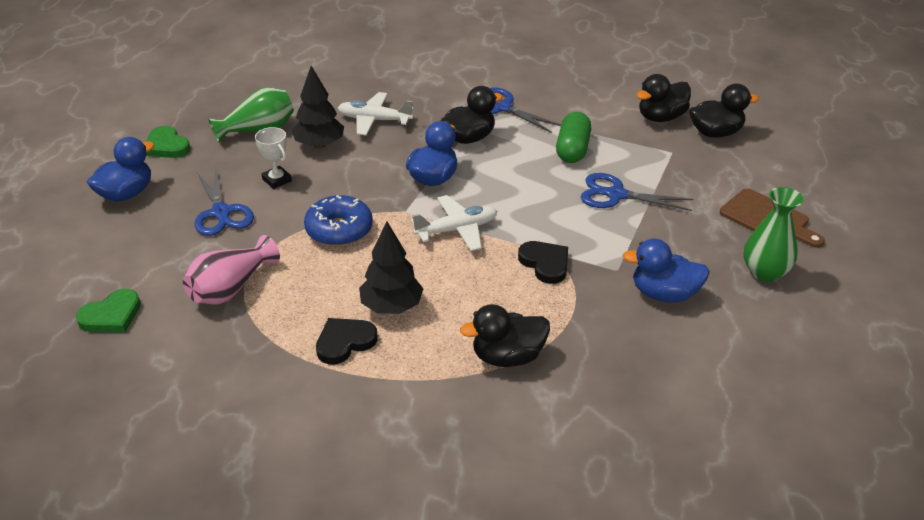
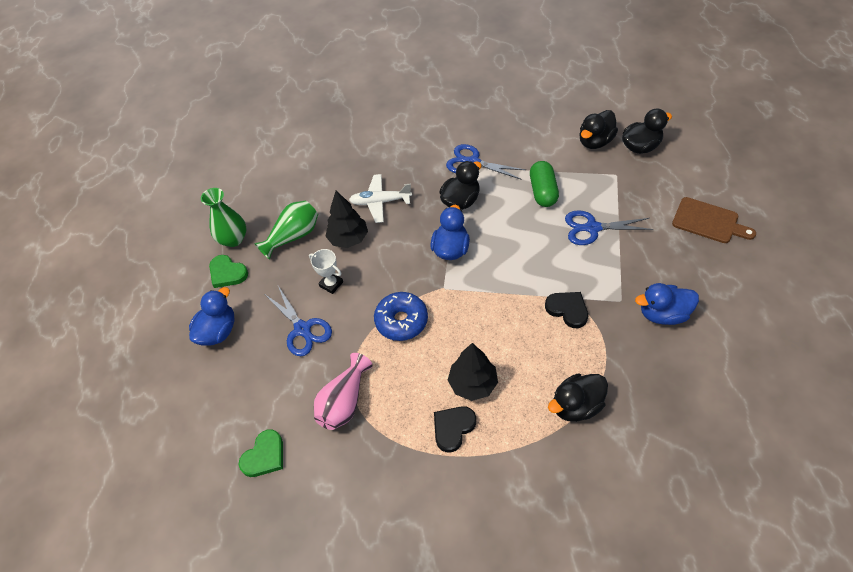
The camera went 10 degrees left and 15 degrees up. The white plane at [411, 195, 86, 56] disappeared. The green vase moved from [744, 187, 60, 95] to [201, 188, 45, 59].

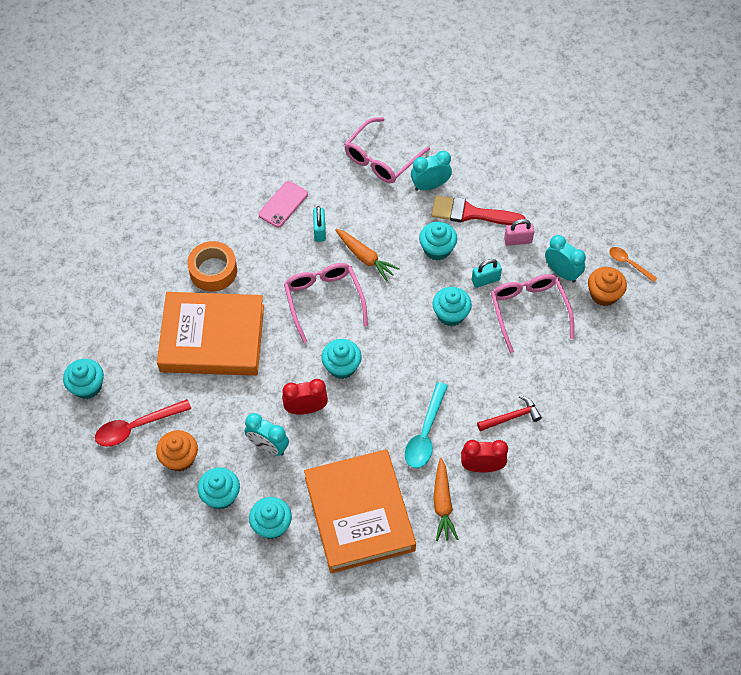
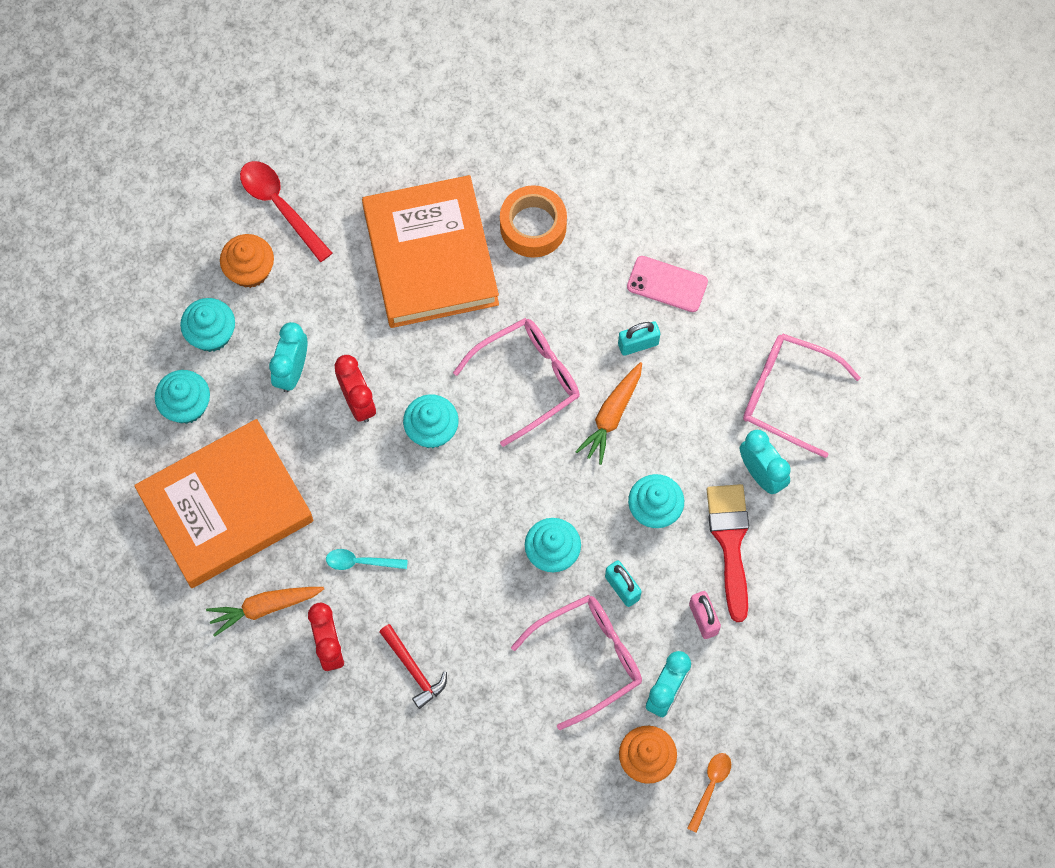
The camera went 75 degrees right and 10 degrees up. The turquoise cupcake at [63, 359, 41, 40] disappeared. The turquoise spoon at [405, 382, 43, 86] changed to 0.59 times the size.

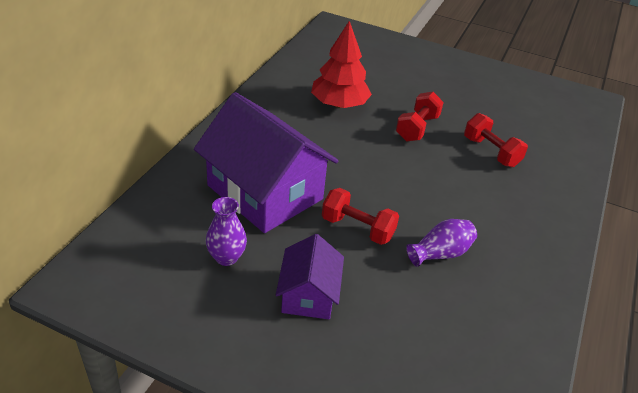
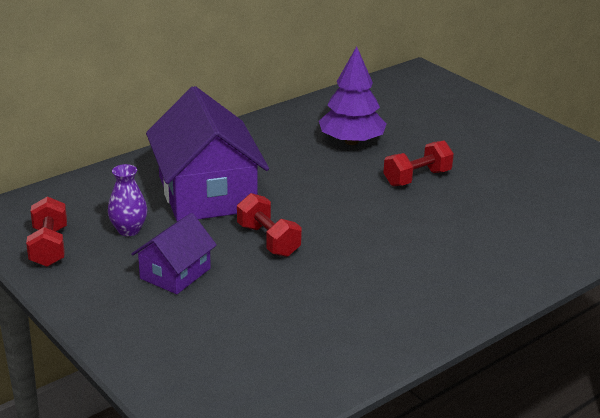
The camera went 30 degrees right and 10 degrees down. The red tree at [311, 21, 61, 87] became the purple tree at [319, 46, 67, 99]. The purple vase at [406, 219, 71, 48] disappeared. The red dumbbell moved from [464, 113, 64, 54] to [26, 197, 41, 70].

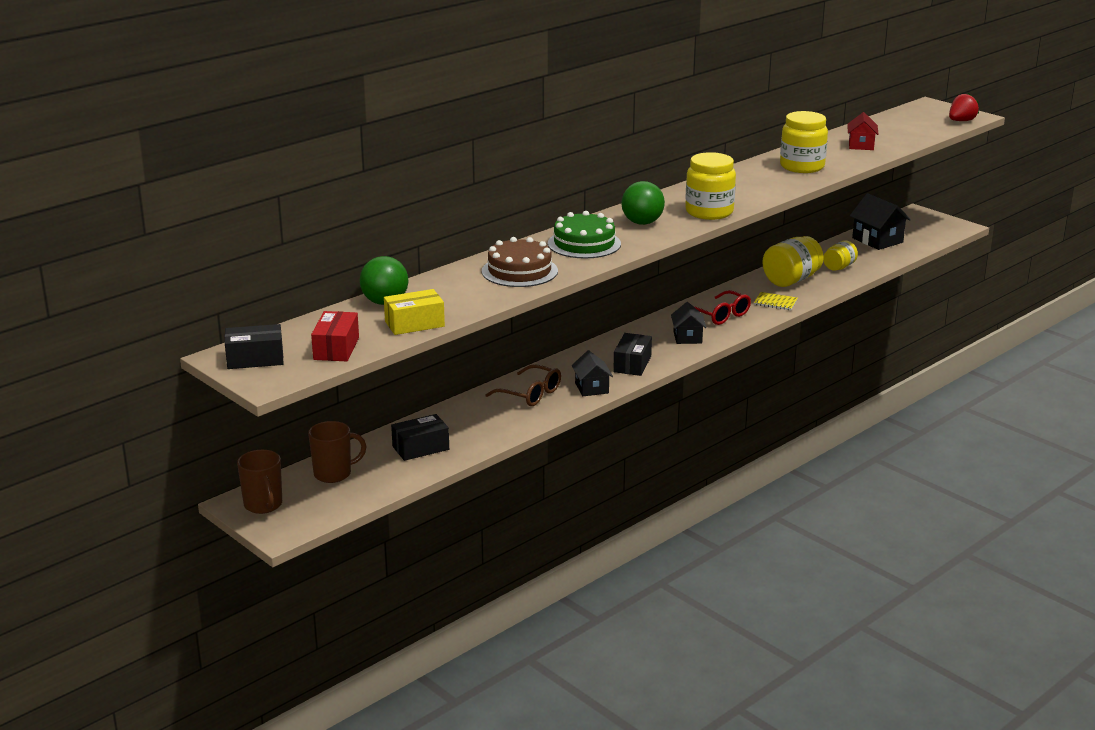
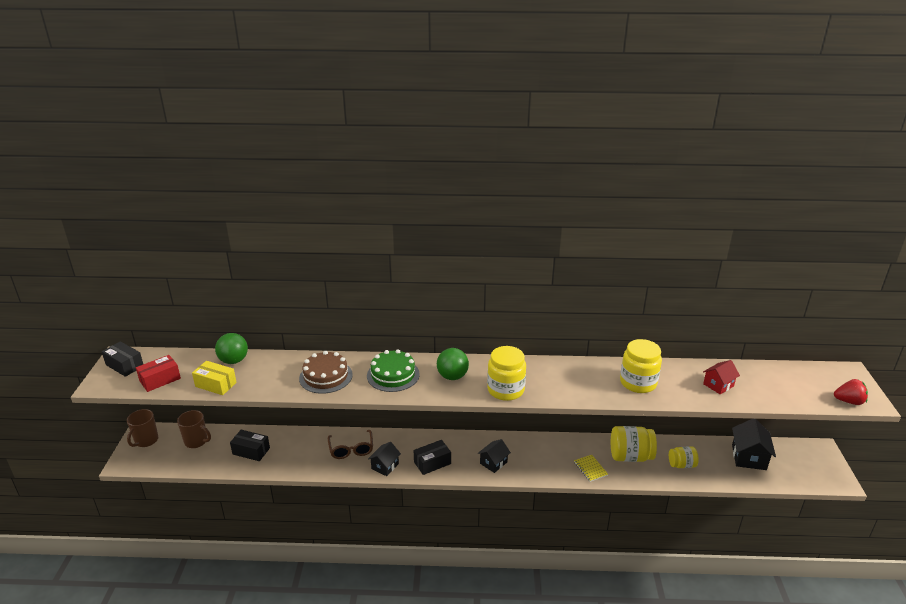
The camera went 45 degrees right and 5 degrees up. The red glasses at [693, 290, 58, 35] disappeared.

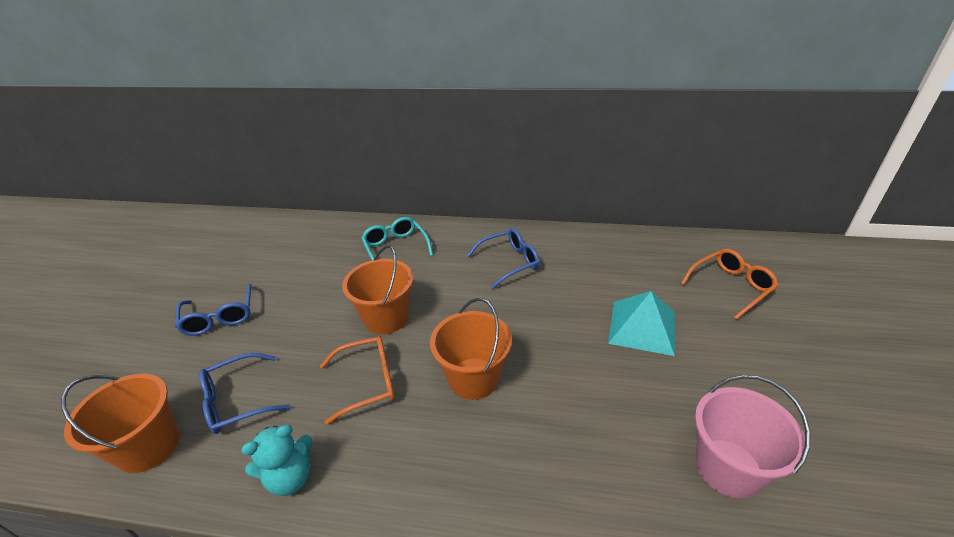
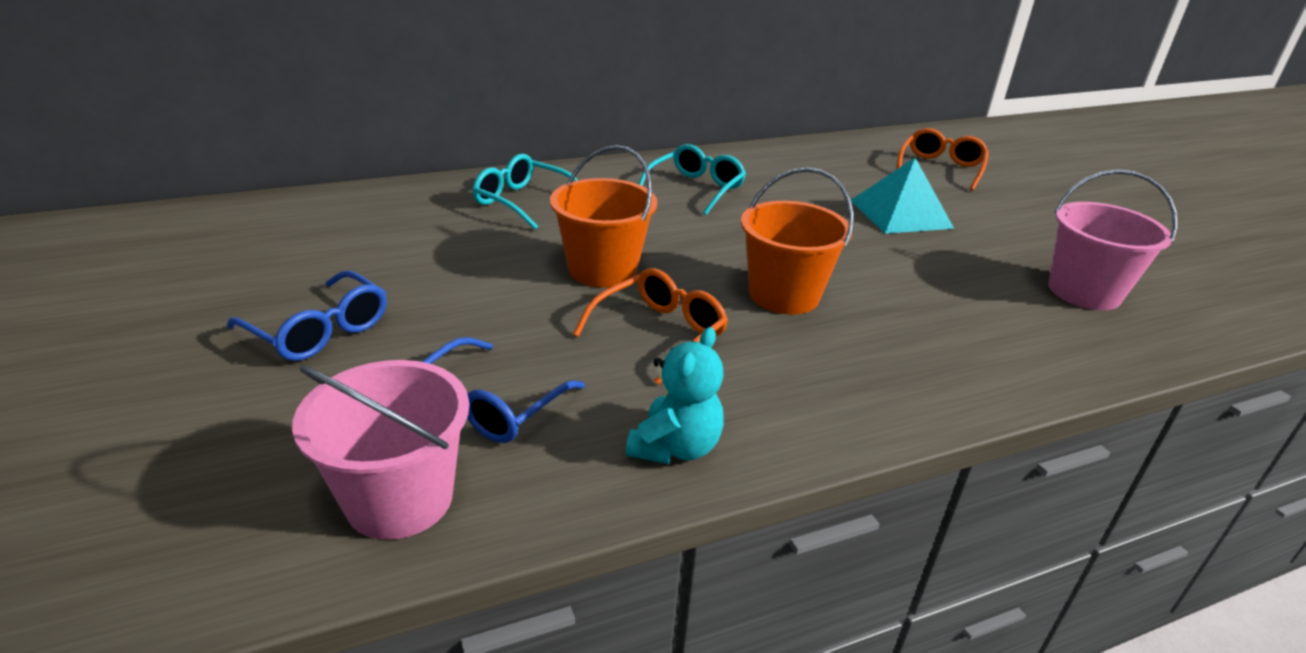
The camera went 35 degrees left and 5 degrees down. The orange bucket at [61, 374, 119, 99] became the pink bucket at [292, 360, 177, 180]. The blue glasses at [467, 228, 73, 61] became the turquoise glasses at [639, 144, 107, 71].

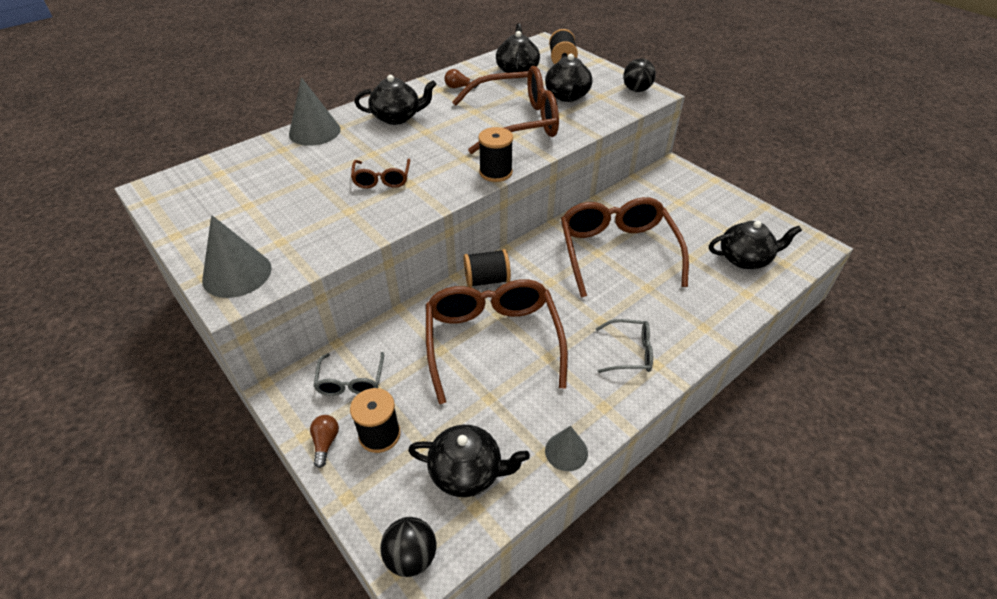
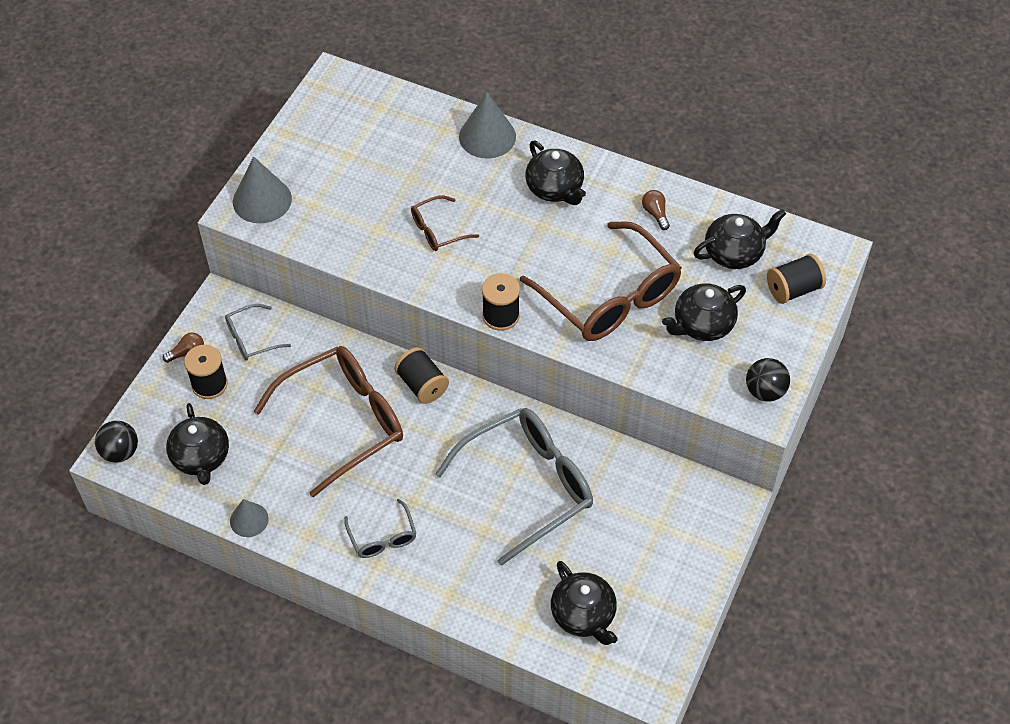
The camera went 65 degrees right and 10 degrees up. The brown glasses at [561, 197, 128, 101] became the grey glasses at [435, 408, 158, 158].

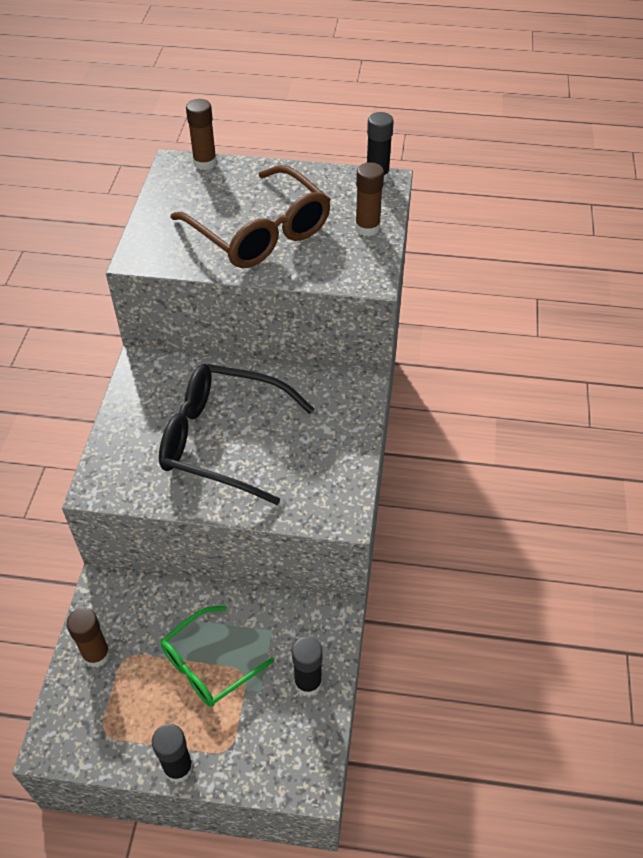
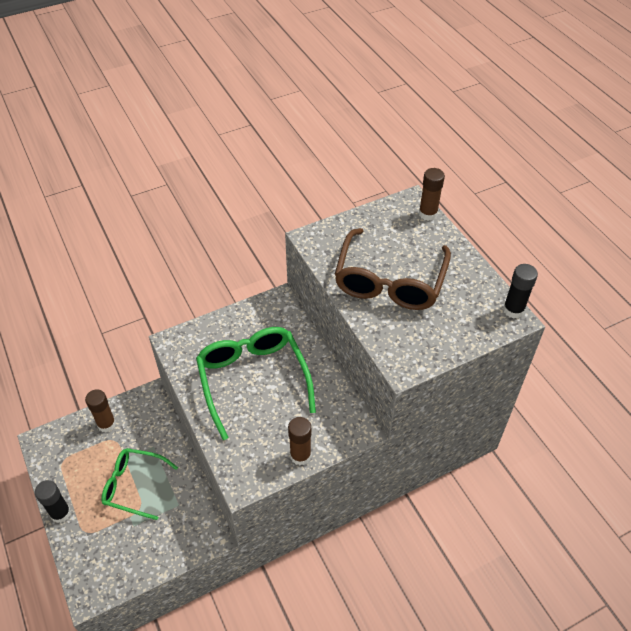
The camera went 55 degrees right and 0 degrees up. The black glasses at [159, 364, 155, 141] became the green glasses at [196, 327, 120, 113]. The black glue stick at [292, 637, 31, 59] disappeared. The brown glue stick moved from [355, 162, 29, 74] to [288, 417, 23, 48].

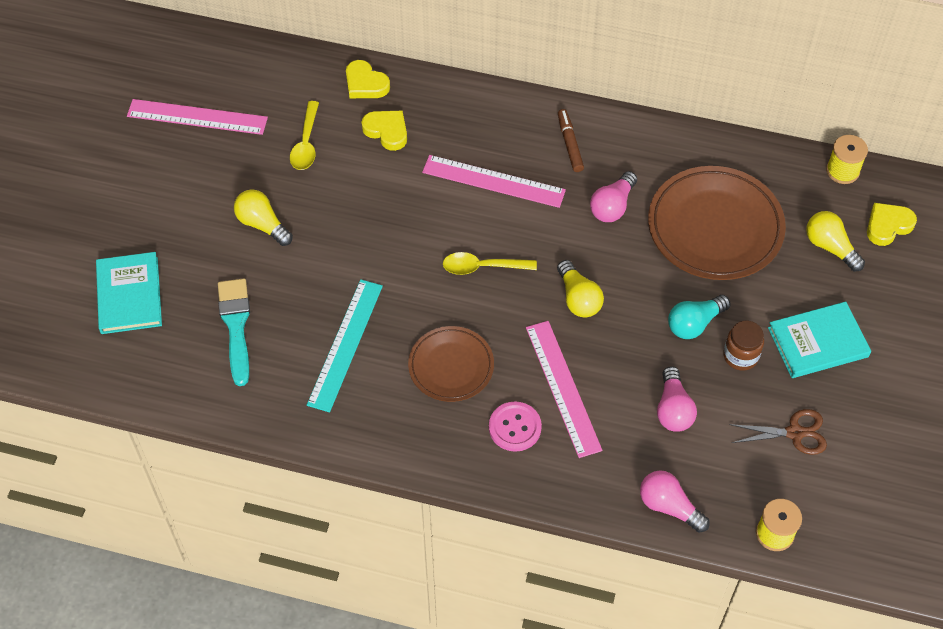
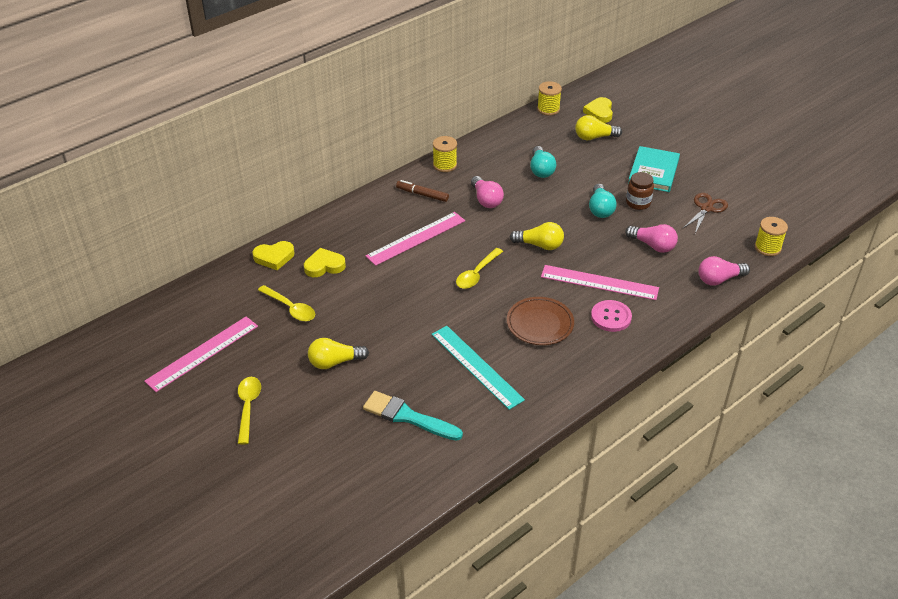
The camera went 55 degrees left and 15 degrees down. The turquoise book at [96, 252, 66, 82] disappeared. The brown plate at [648, 166, 138, 114] was replaced by the turquoise light bulb at [530, 146, 26, 32]. The yellow spoon at [238, 377, 23, 68] appeared. The yellow spool at [433, 136, 24, 36] appeared.

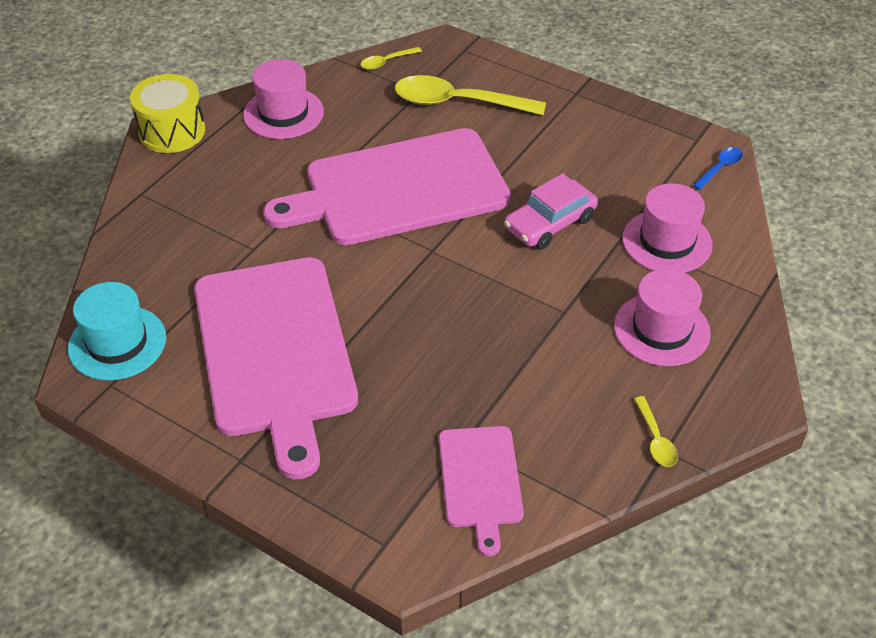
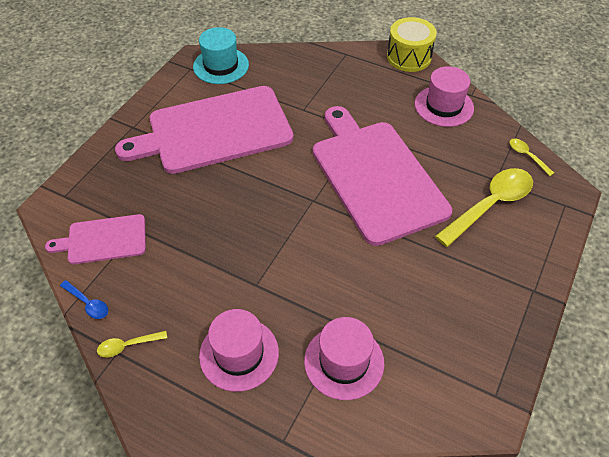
The camera went 85 degrees right and 5 degrees up. The yellow spoon at [395, 75, 151, 40] turned 45 degrees clockwise. The pink car at [504, 173, 94, 76] disappeared. The blue spoon moved from [693, 147, 50, 43] to [60, 280, 48, 39].

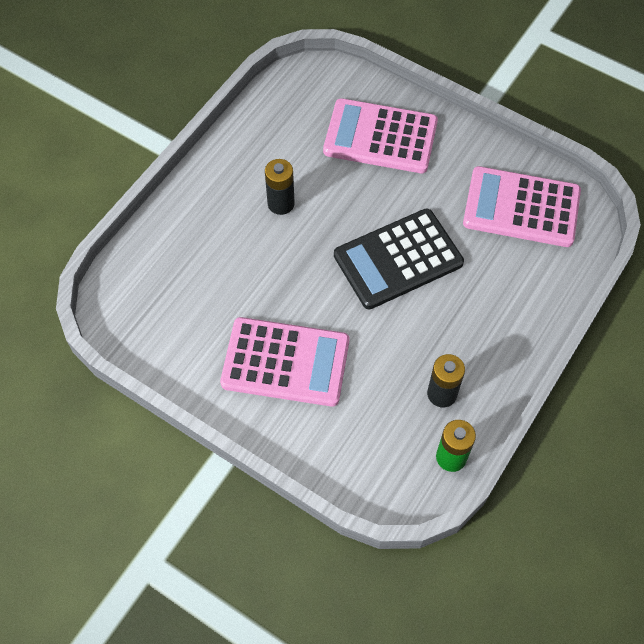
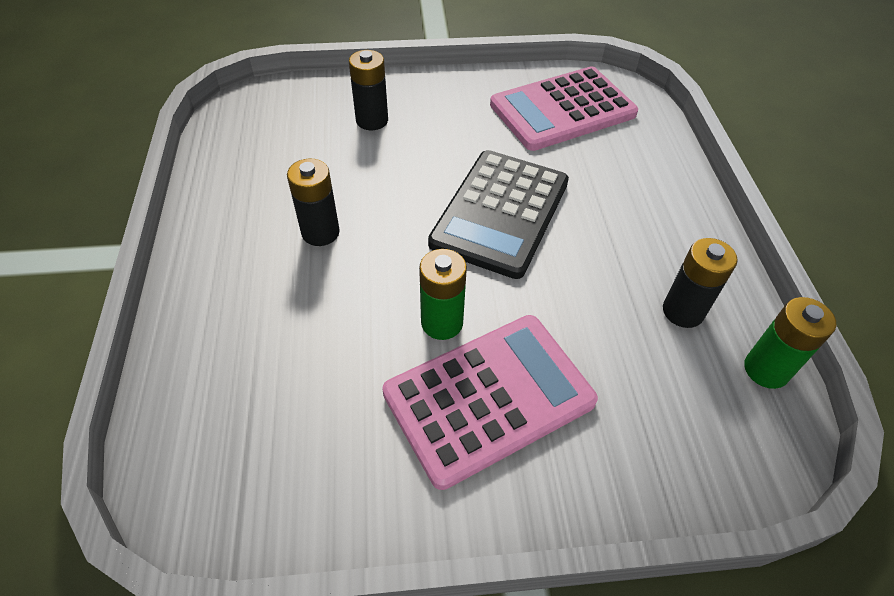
The camera went 40 degrees left and 10 degrees down. The pink calculator at [323, 98, 115, 75] was replaced by the black battery at [349, 50, 39, 80]. The green battery at [419, 249, 48, 91] appeared.

